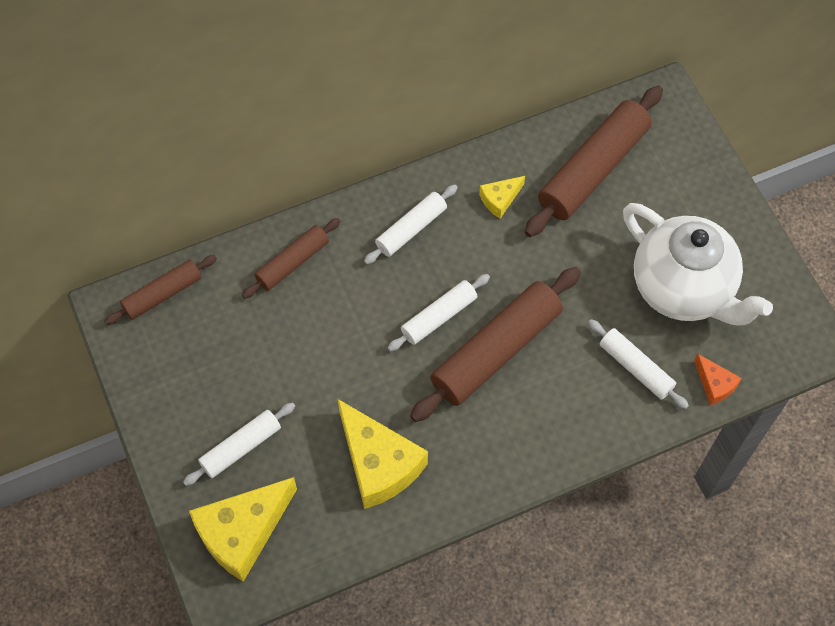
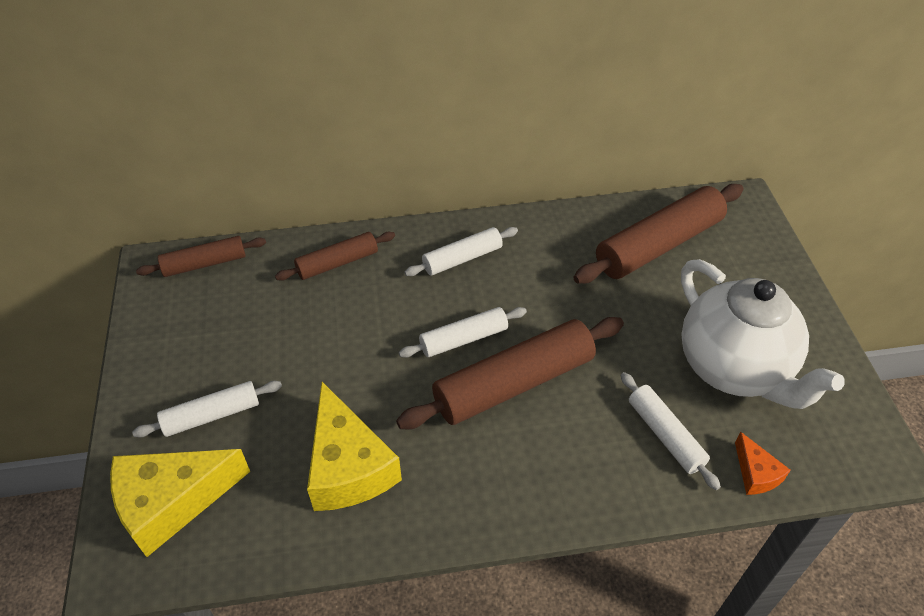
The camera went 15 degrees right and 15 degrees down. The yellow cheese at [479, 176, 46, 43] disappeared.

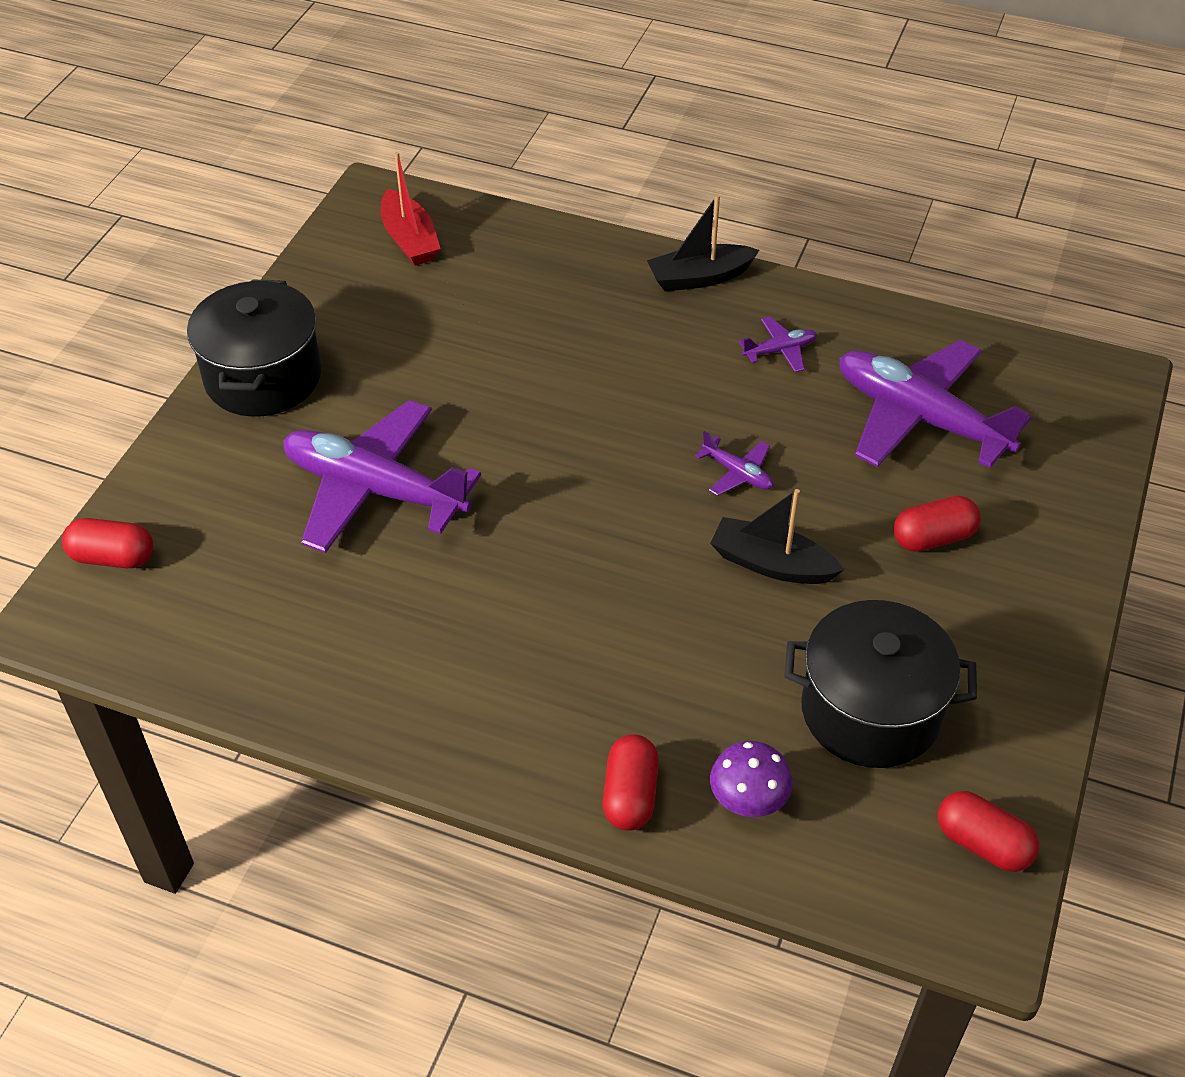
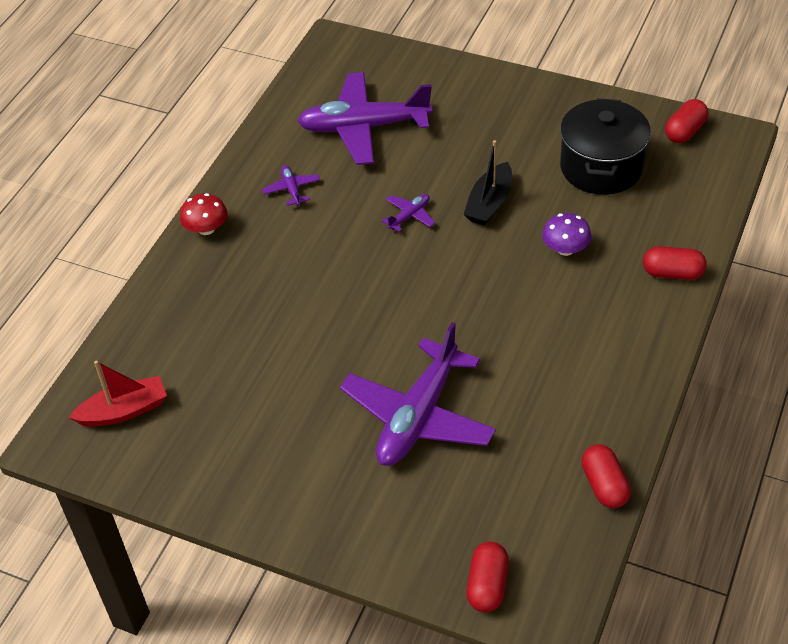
The camera went 85 degrees left and 0 degrees up. The black pot at [187, 279, 135, 138] disappeared. The black boat at [647, 195, 112, 96] was replaced by the red mushroom at [180, 193, 47, 42]. The purple mushroom moved from [710, 741, 83, 76] to [542, 213, 49, 43]. The purple plane at [839, 340, 192, 128] turned 45 degrees clockwise. The red capsule moved from [894, 496, 87, 56] to [581, 444, 50, 64].

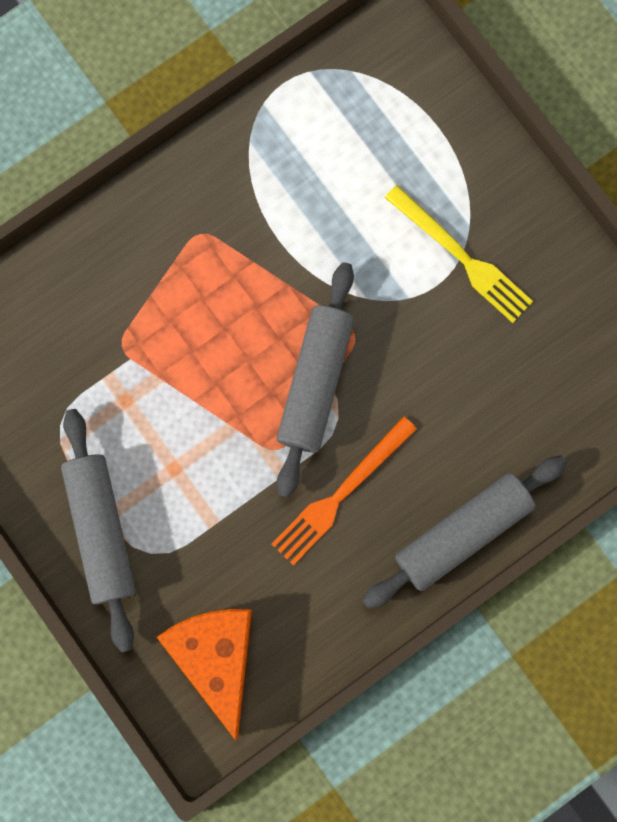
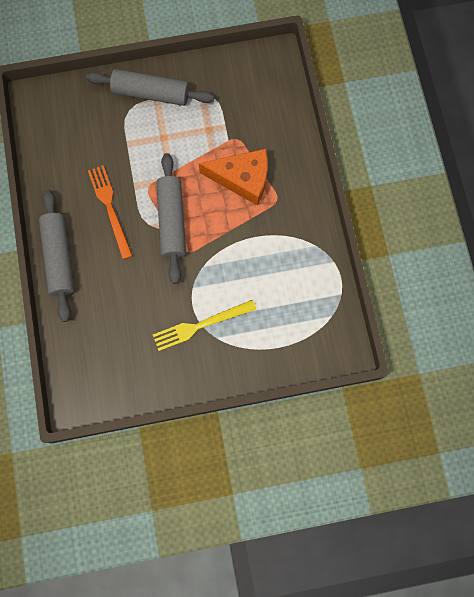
The camera went 115 degrees right and 5 degrees down. The orange cheese moved from [157, 609, 95, 131] to [199, 149, 69, 57]. The grey rolling pin at [276, 262, 78, 236] turned 45 degrees clockwise.

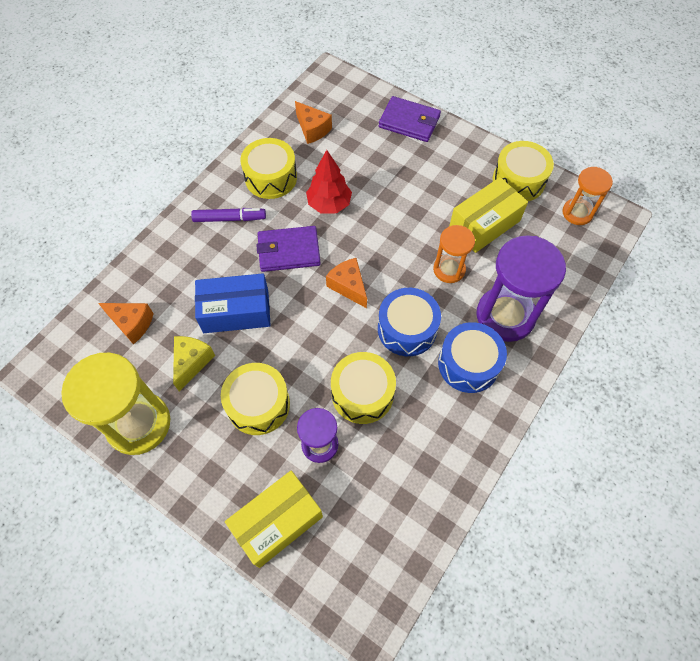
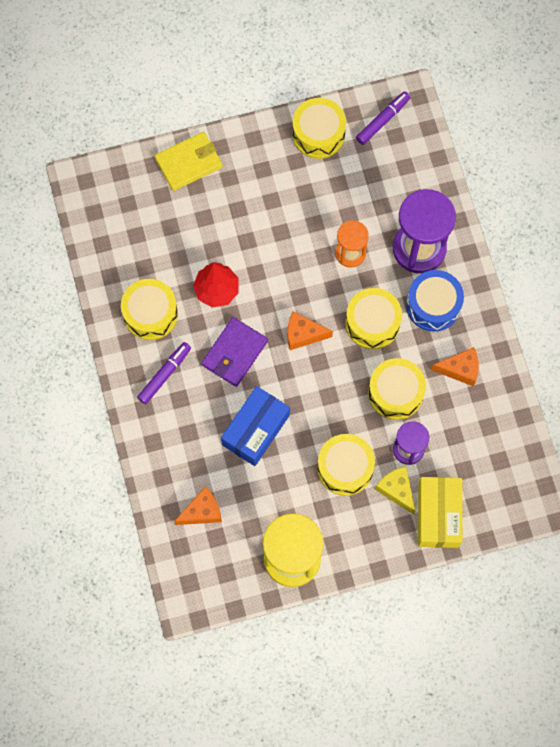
The camera went 50 degrees left and 10 degrees up. The yellow cheese moved from [173, 336, 42, 55] to [375, 466, 41, 49]. The orange cheese moved from [295, 101, 37, 43] to [431, 347, 48, 39]. The blue drum at [378, 288, 63, 68] became the yellow drum at [345, 288, 57, 61]. The purple wallet at [379, 96, 62, 46] became the yellow wallet at [155, 132, 68, 59]. The yellow box at [449, 177, 79, 76] disappeared. The orange hourglass at [562, 167, 51, 58] was replaced by the purple marker at [356, 91, 55, 54].

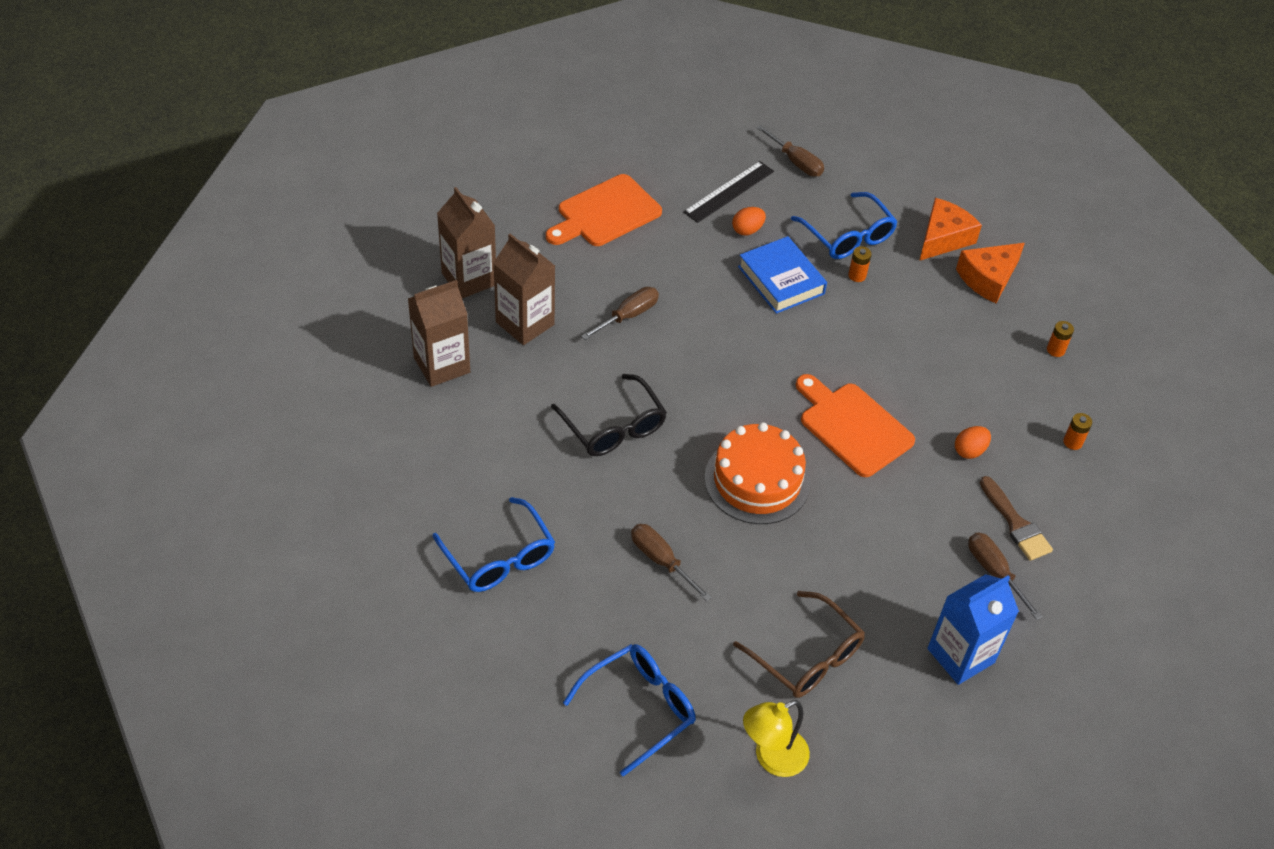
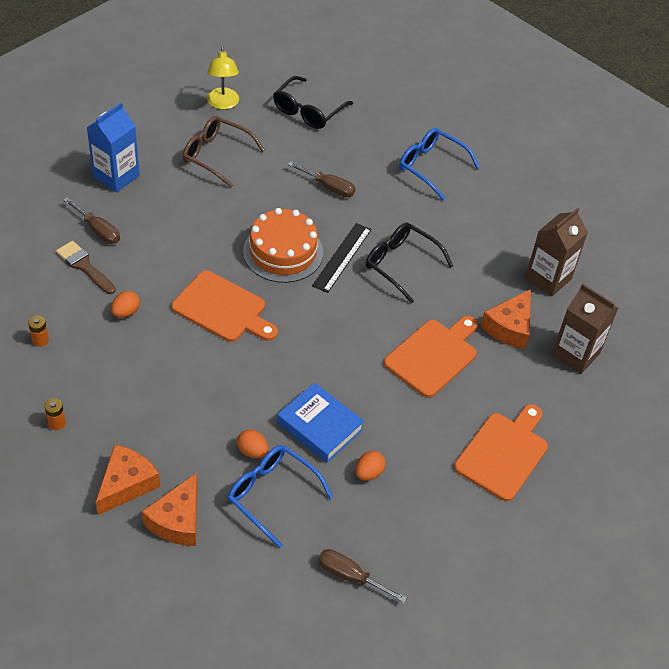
The camera went 160 degrees right and 0 degrees up. The brown carton at [493, 234, 62, 111] was replaced by the orange cheese at [481, 289, 50, 60]. The blue glasses at [563, 644, 133, 132] became the black glasses at [273, 76, 80, 53]. The brown screwdriver at [581, 287, 78, 53] was replaced by the orange cutting board at [384, 316, 94, 82]. The black ruler moved from [683, 161, 91, 62] to [312, 223, 59, 70]. The yellow lamp at [743, 700, 67, 77] turned 135 degrees clockwise. The orange battery at [848, 246, 24, 36] was replaced by the orange egg at [237, 429, 32, 29].

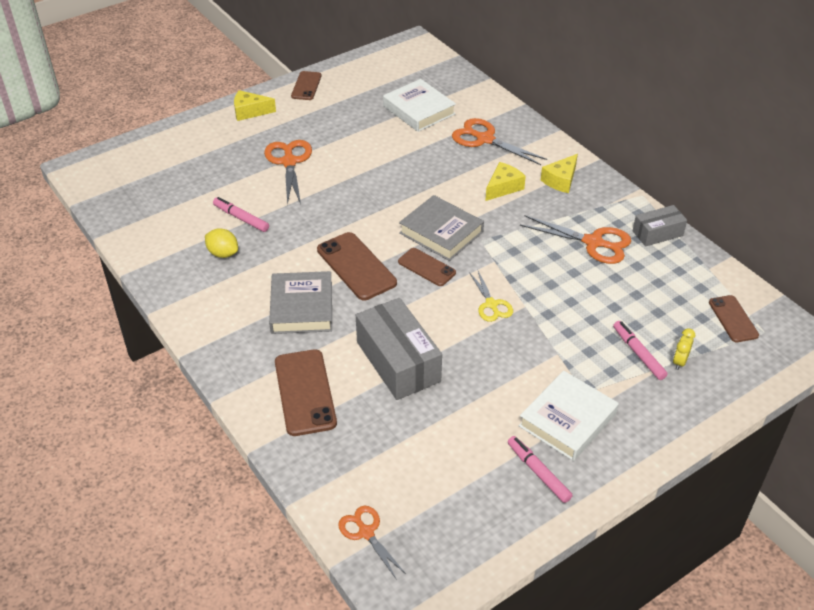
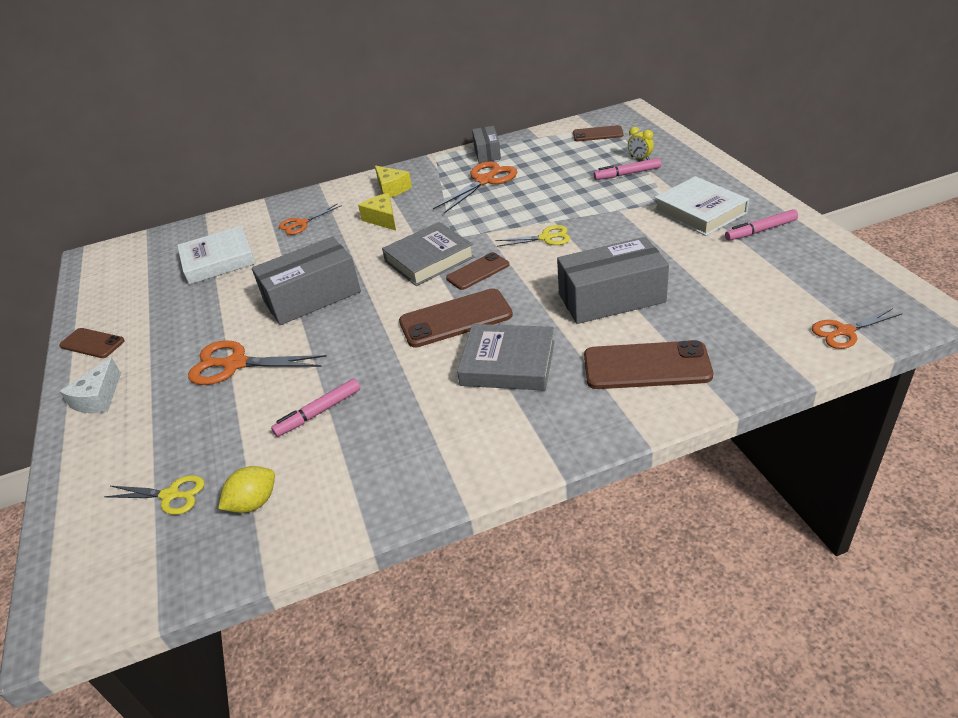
The camera went 70 degrees left and 5 degrees down. The yellow lemon moved from [205, 228, 33, 30] to [218, 466, 57, 47]. The yellow cheese at [234, 90, 42, 31] became the white cheese at [59, 357, 62, 56]. The orange scissors at [452, 118, 95, 47] changed to 0.62 times the size. The yellow scissors at [104, 475, 101, 40] appeared. The grey box at [252, 237, 109, 88] appeared.

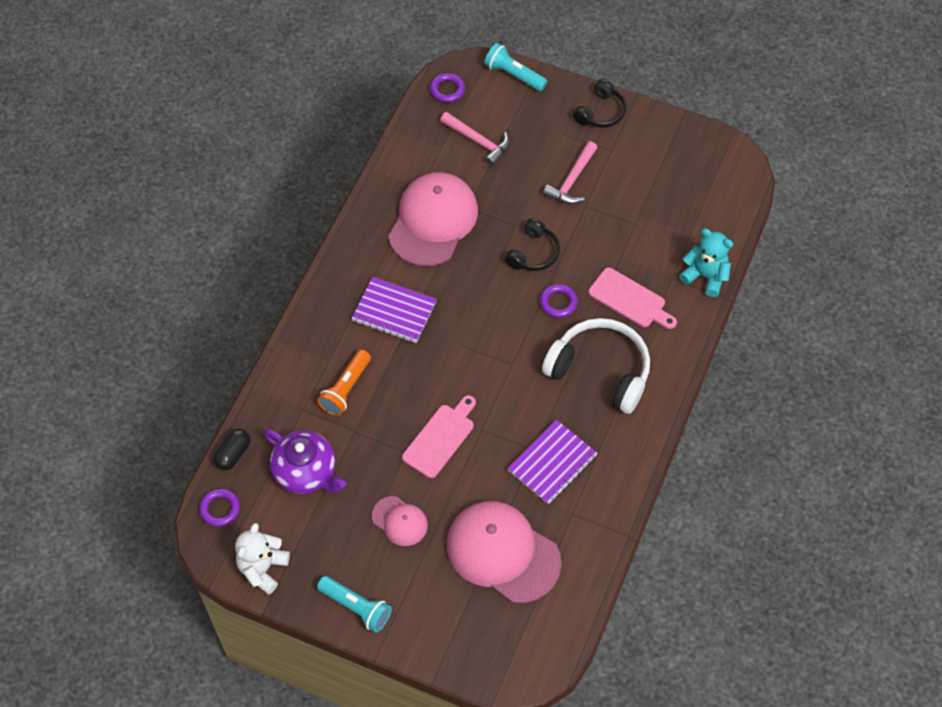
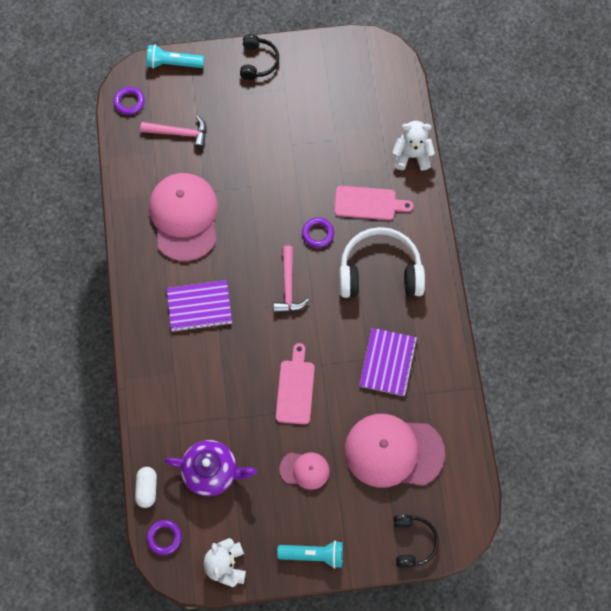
The camera went 30 degrees left and 10 degrees up. The black capsule at [213, 428, 37, 43] became the white capsule at [135, 467, 22, 41]. The orange flashlight at [317, 350, 54, 66] disappeared. The black headphones moved from [505, 218, 55, 53] to [393, 515, 46, 53]. The pink hammer moved from [543, 141, 55, 63] to [273, 246, 36, 67]. The turquoise teddy bear at [679, 228, 54, 69] became the white teddy bear at [392, 121, 43, 50].

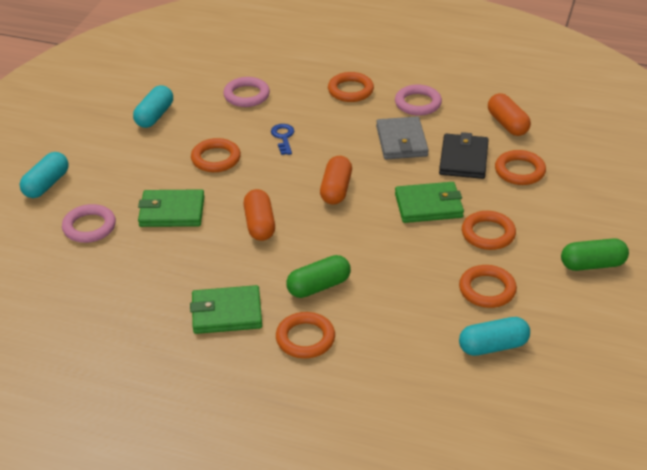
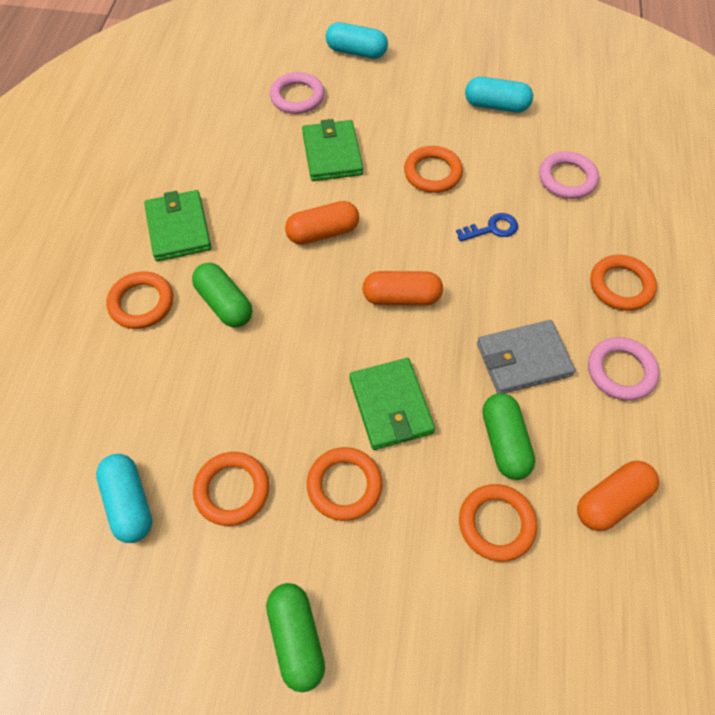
The camera went 80 degrees right and 20 degrees up. The black wallet at [439, 132, 50, 47] was replaced by the green capsule at [482, 393, 53, 87].

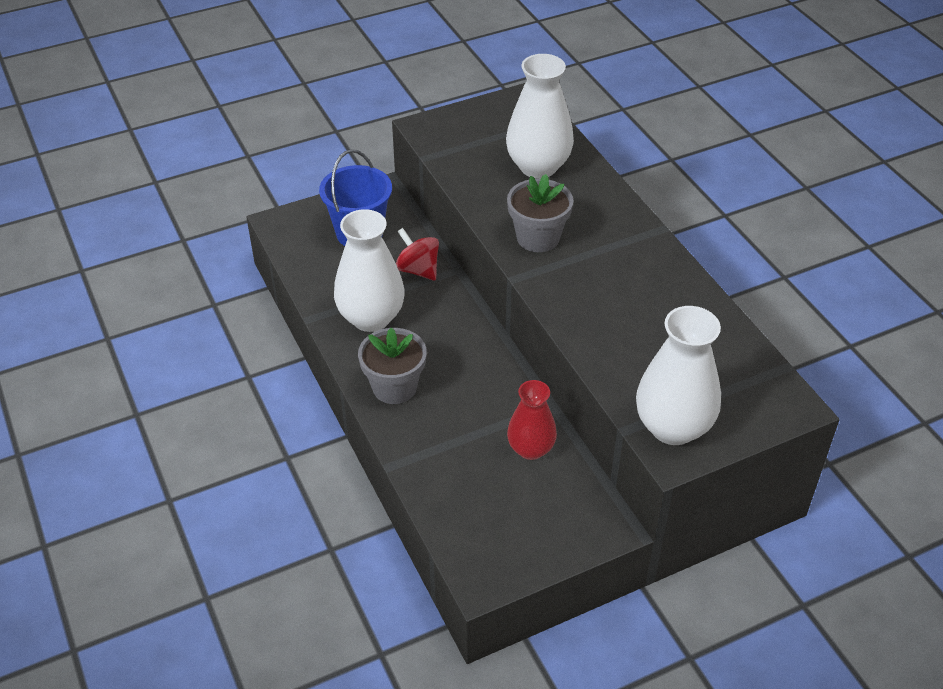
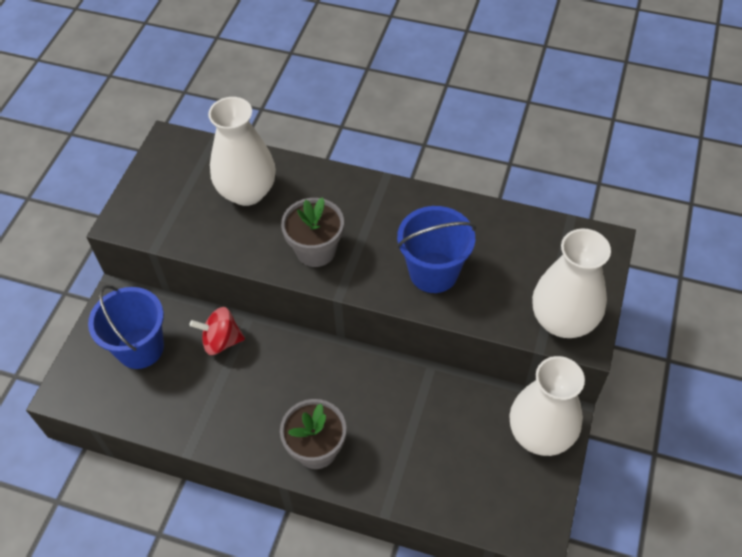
The camera went 45 degrees left and 10 degrees up. The white vase moved from [334, 209, 71, 123] to [509, 356, 76, 100]. The red vase at [507, 380, 50, 80] disappeared. The blue bucket at [397, 206, 79, 87] appeared.

